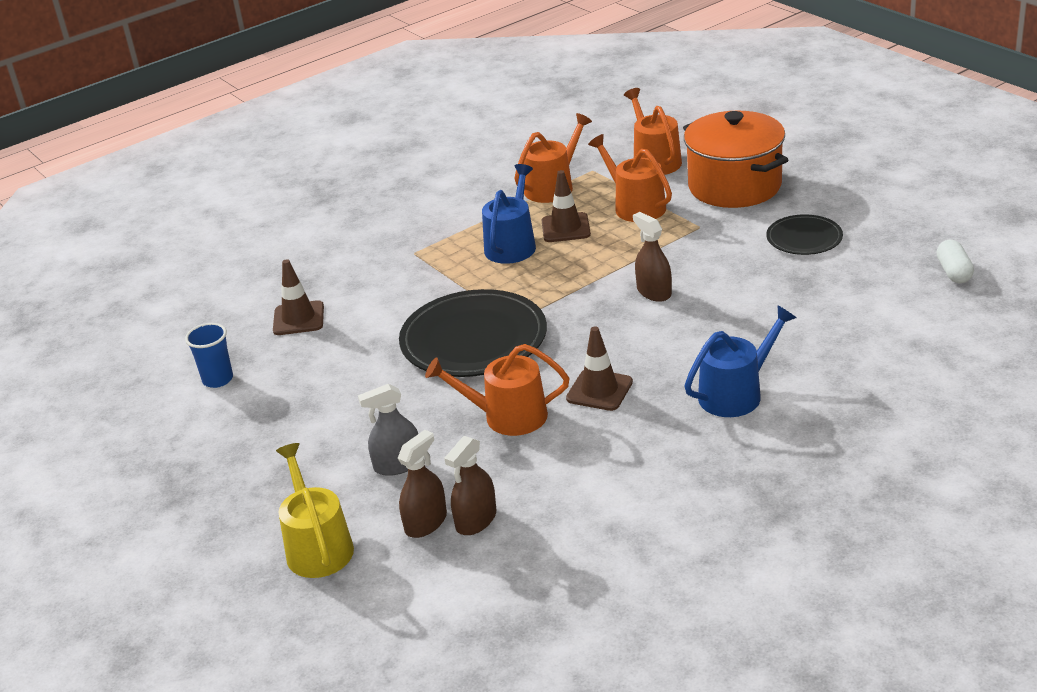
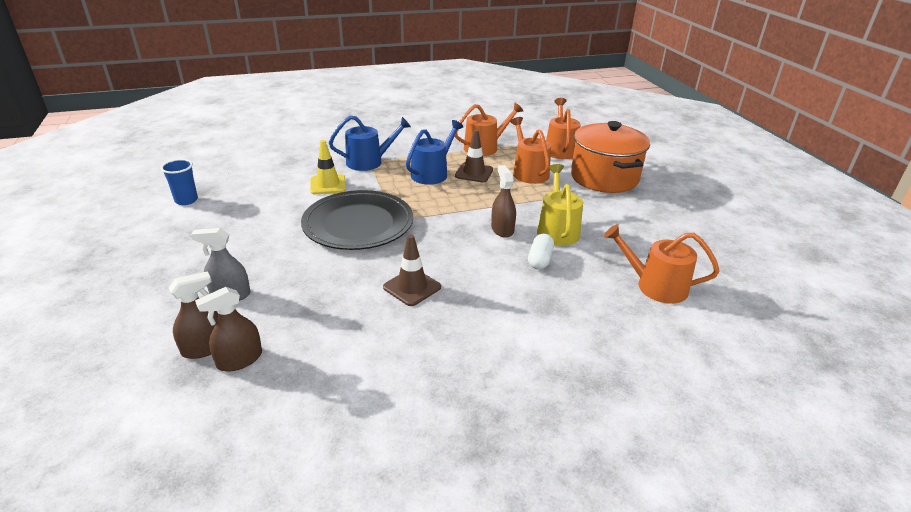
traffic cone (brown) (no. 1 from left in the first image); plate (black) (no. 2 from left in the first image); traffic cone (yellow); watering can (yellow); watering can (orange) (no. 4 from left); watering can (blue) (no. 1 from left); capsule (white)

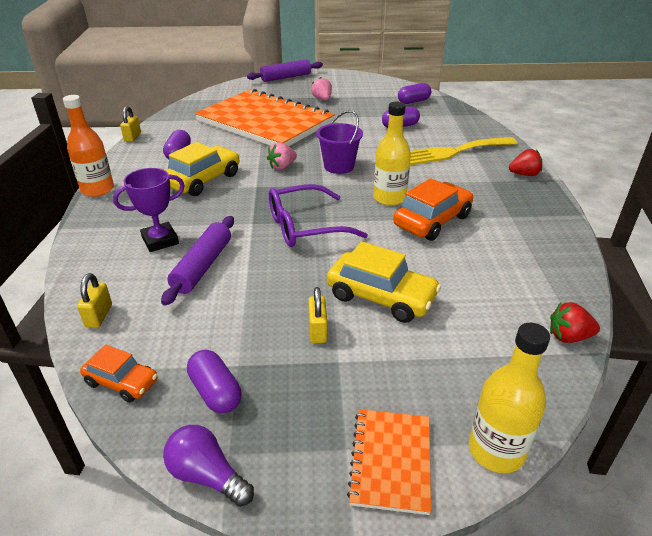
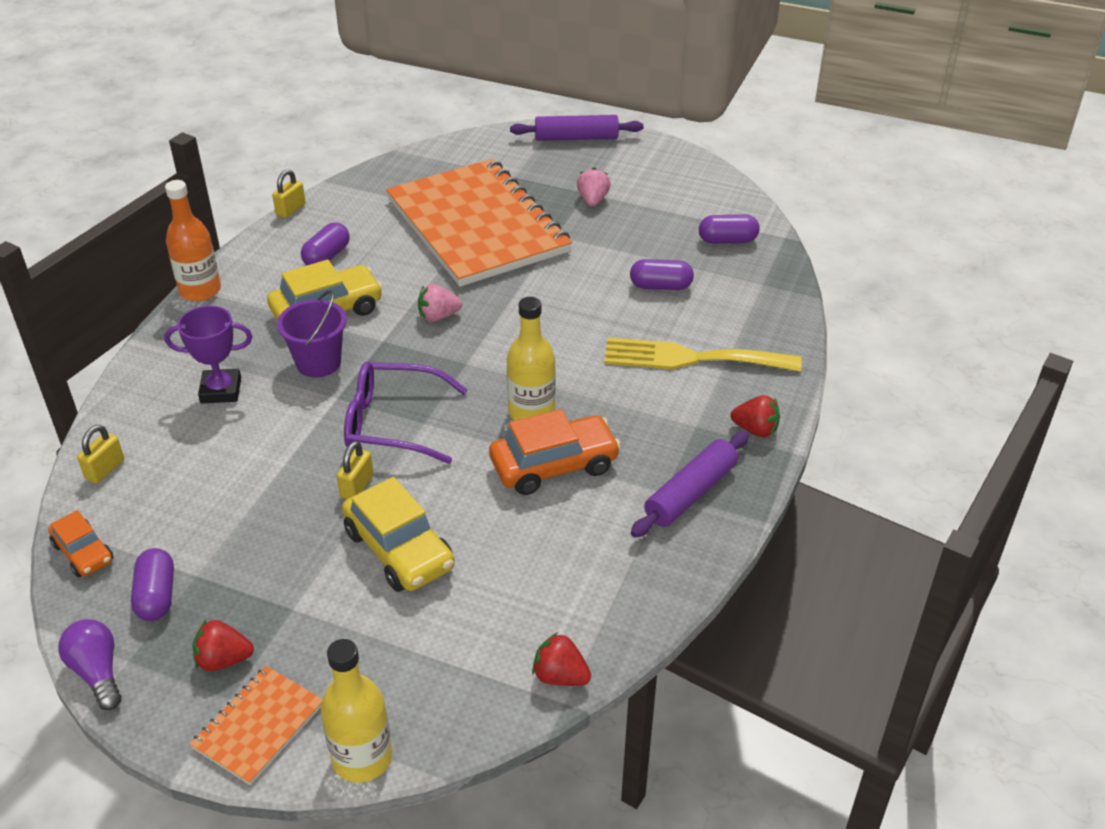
strawberry (red) (no. 1 from left); rolling pin (purple) (no. 2 from left); padlock (yellow) (no. 3 from left); bucket (purple)

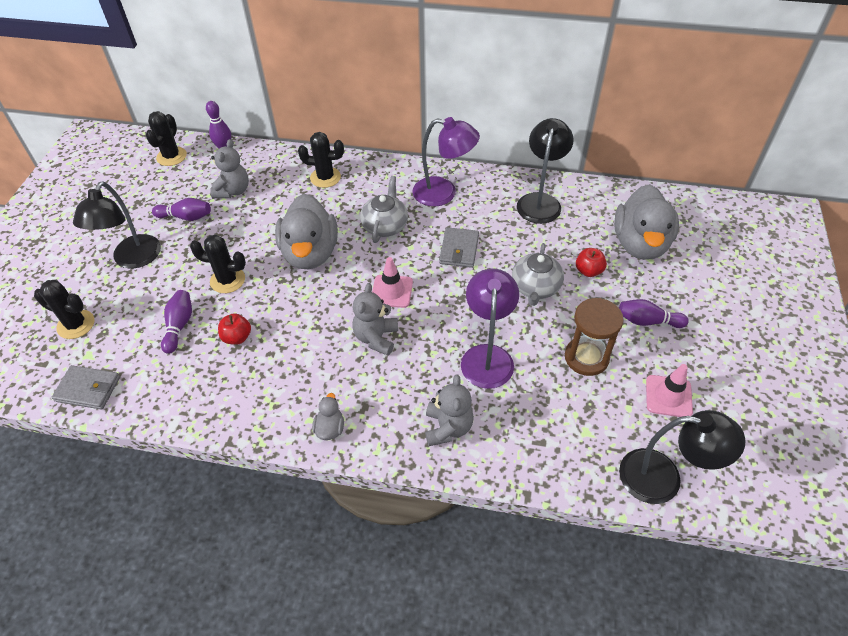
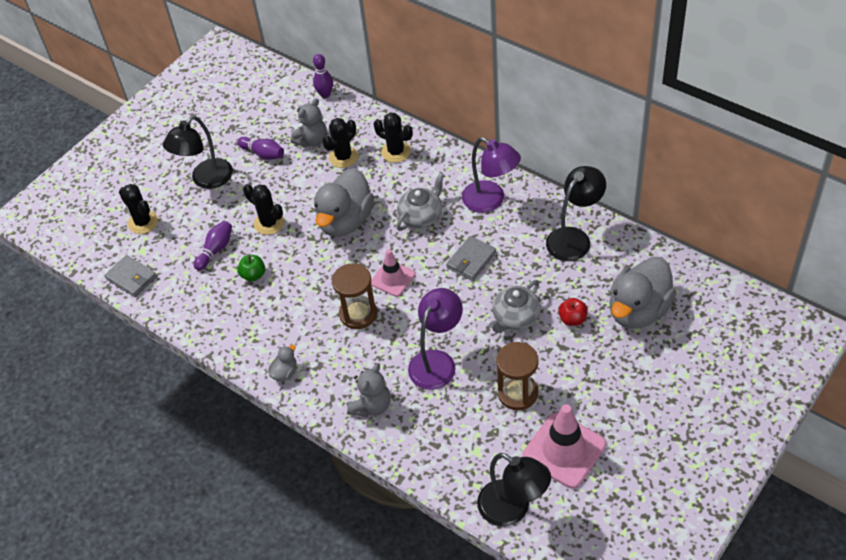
bowling pin (purple) (no. 4 from left in the first image); cactus (black) (no. 3 from left); hourglass (brown) (no. 1 from left); apple (green); traffic cone (pink) (no. 2 from left)

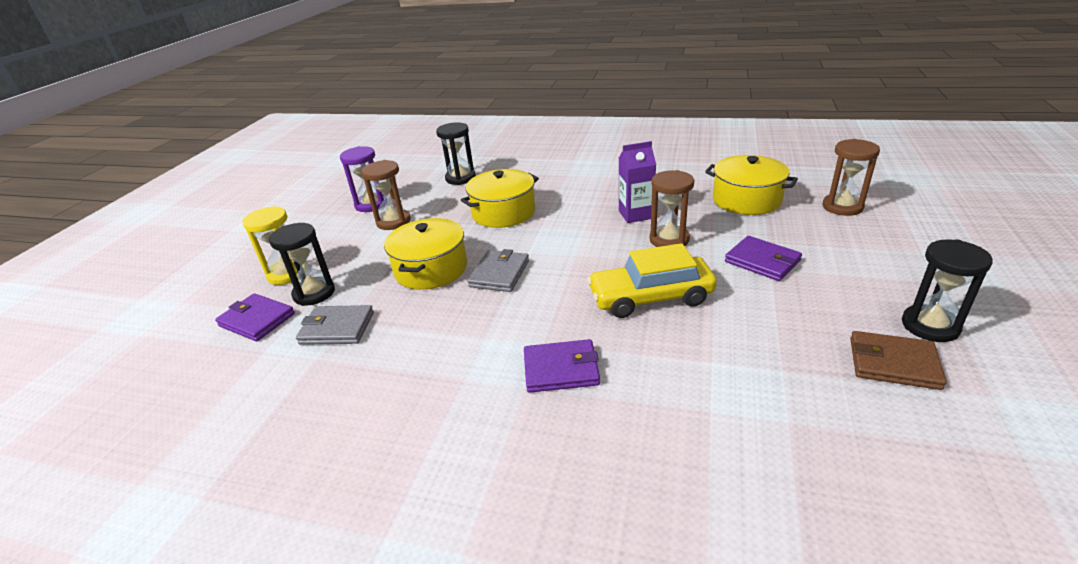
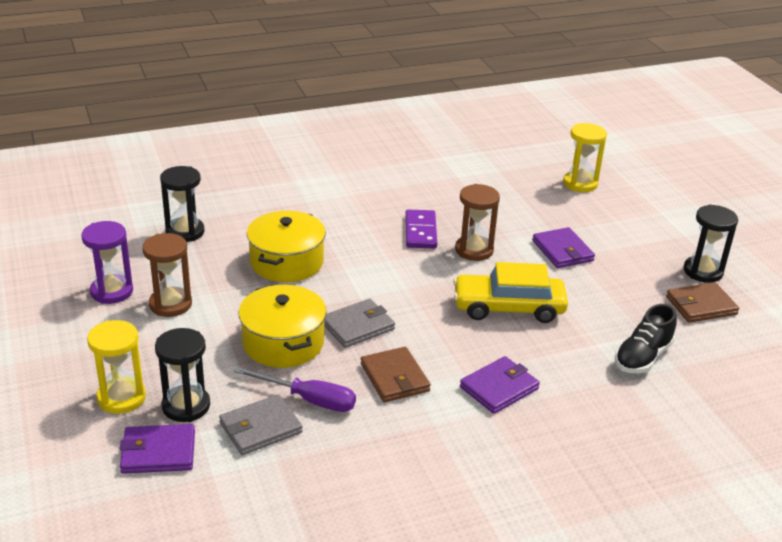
pot (yellow) (no. 3 from left in the first image); screwdriver (purple); wallet (brown) (no. 1 from left); shoe (black); domino (purple); hourglass (yellow) (no. 2 from left); wallet (grey) (no. 2 from left); car (yellow); wallet (purple) (no. 3 from left)

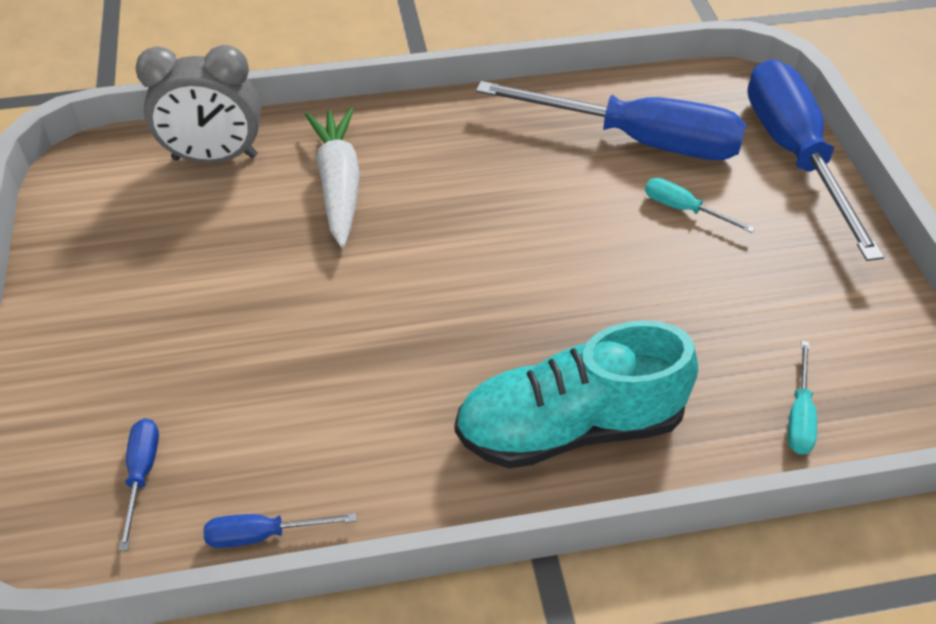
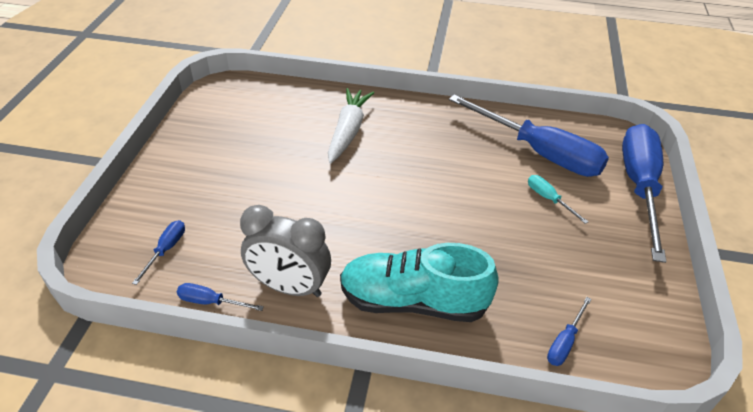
clock (grey); screwdriver (blue) (no. 4 from left)

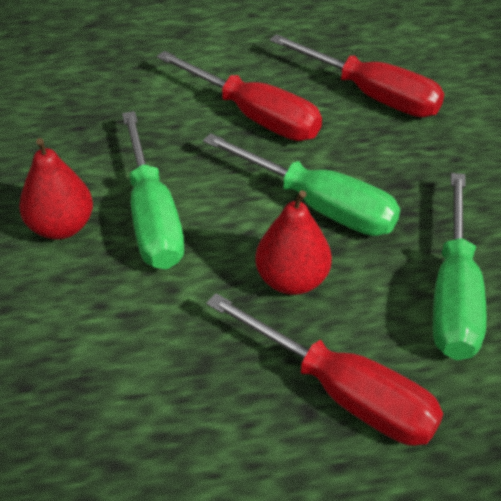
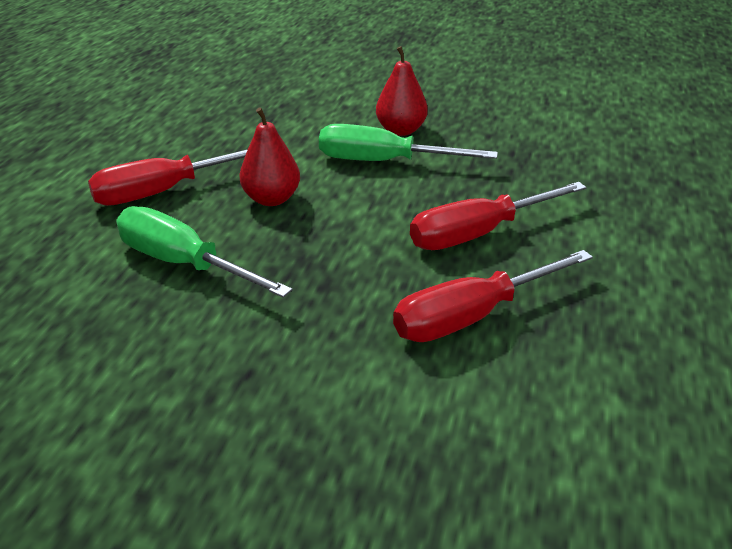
screwdriver (green) (no. 2 from left in the first image)

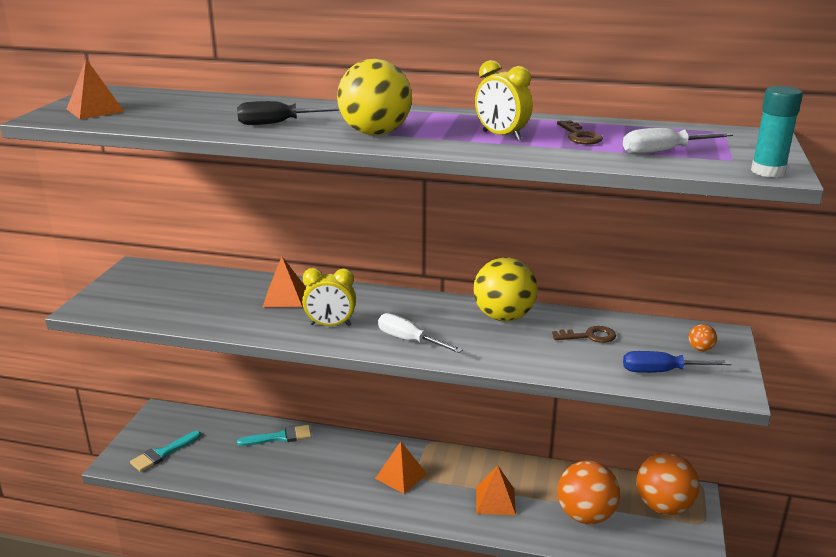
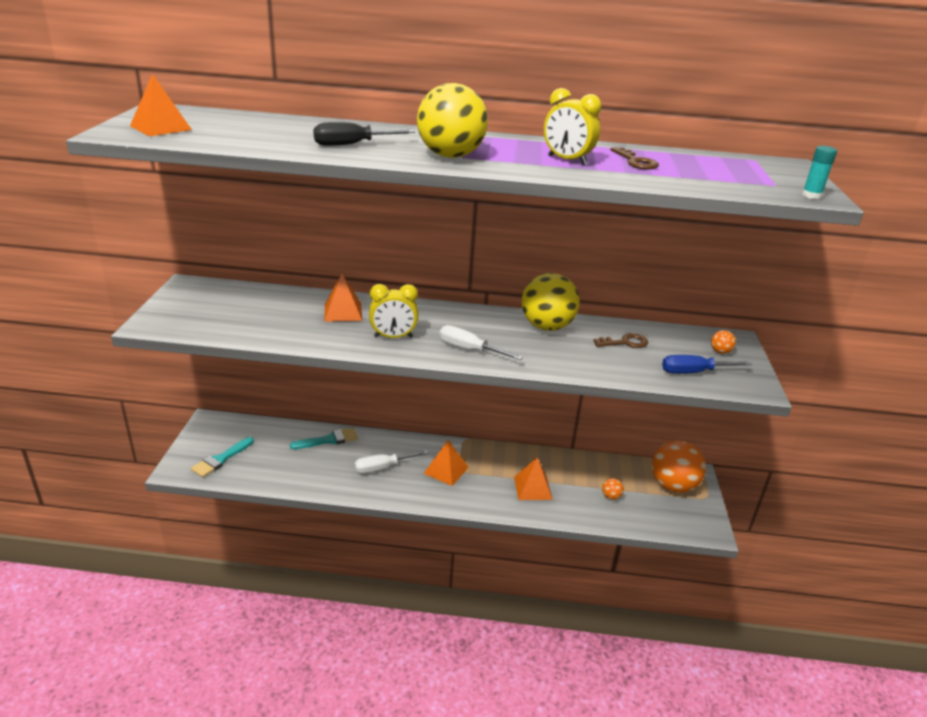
screwdriver (white) (no. 1 from left); ball (orange) (no. 1 from left); glue stick (turquoise)

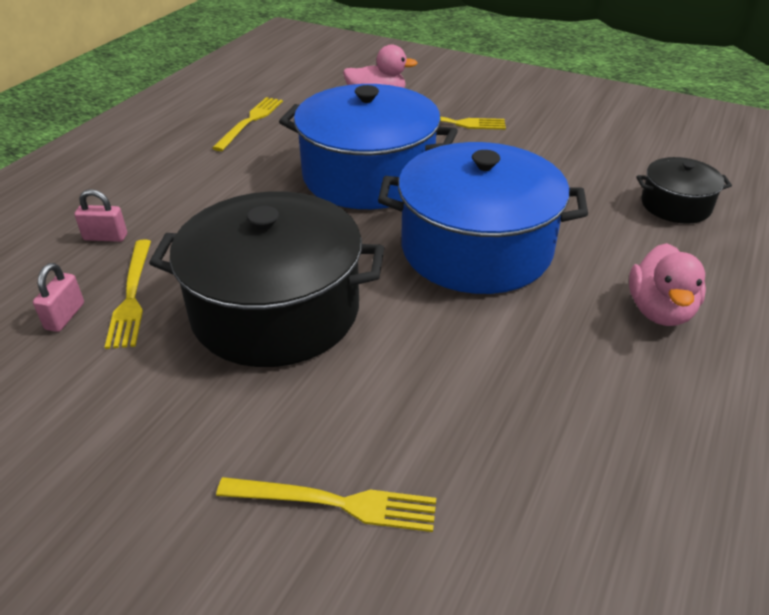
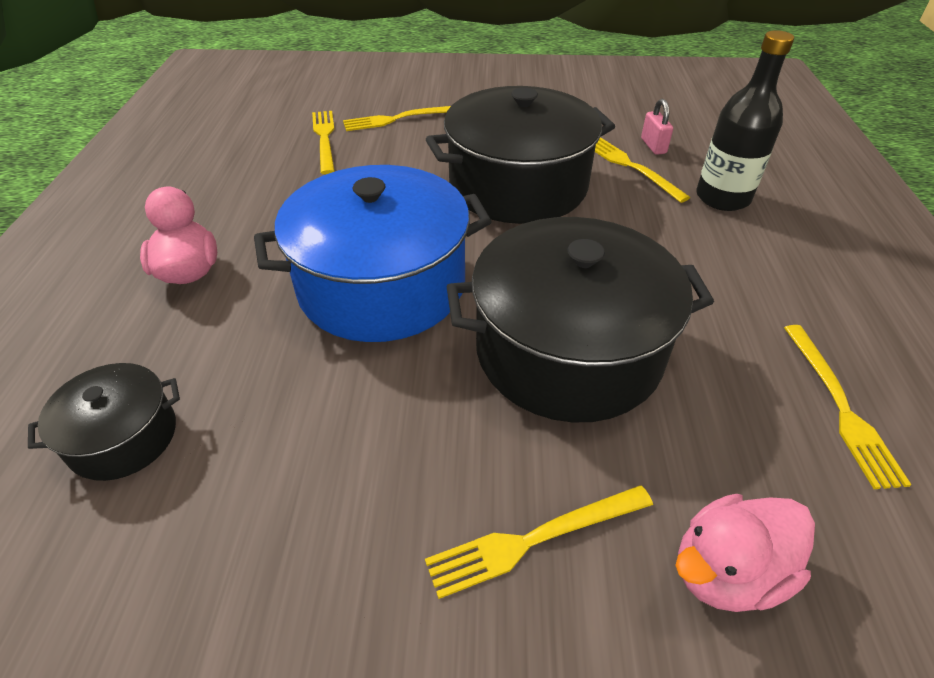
fork (yellow) (no. 1 from left); bottle (black); pot (black) (no. 3 from left)

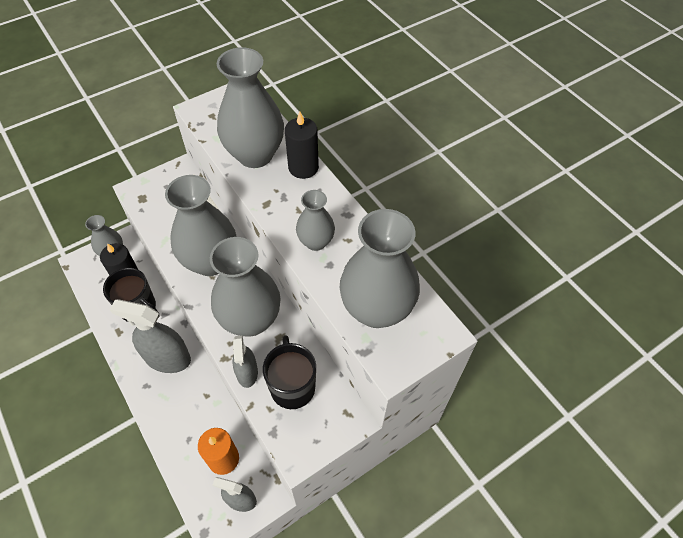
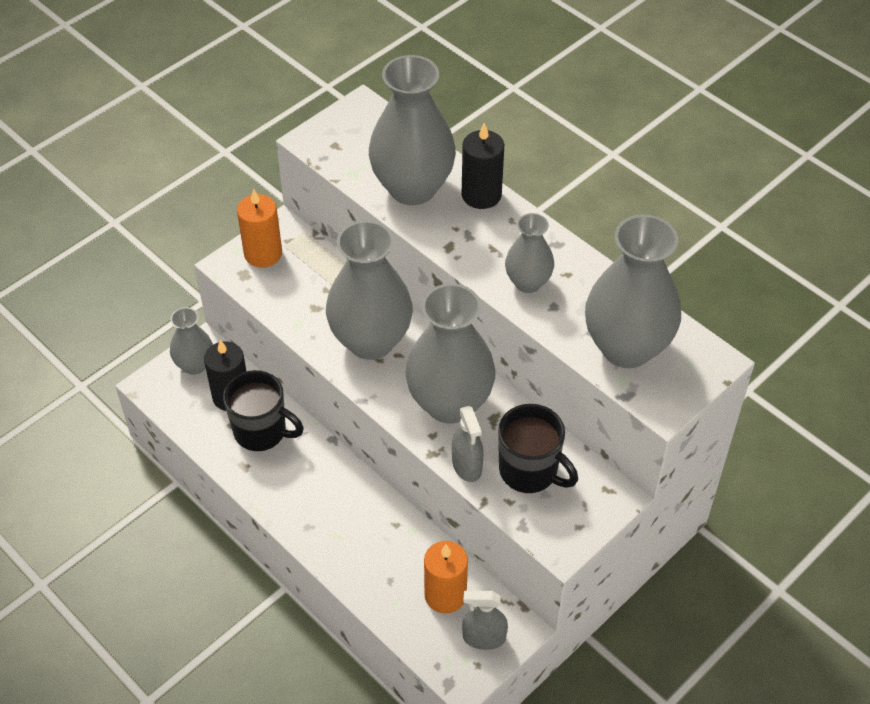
spray bottle (grey) (no. 1 from left in the first image); candle (orange) (no. 1 from left); mug (black) (no. 2 from left)

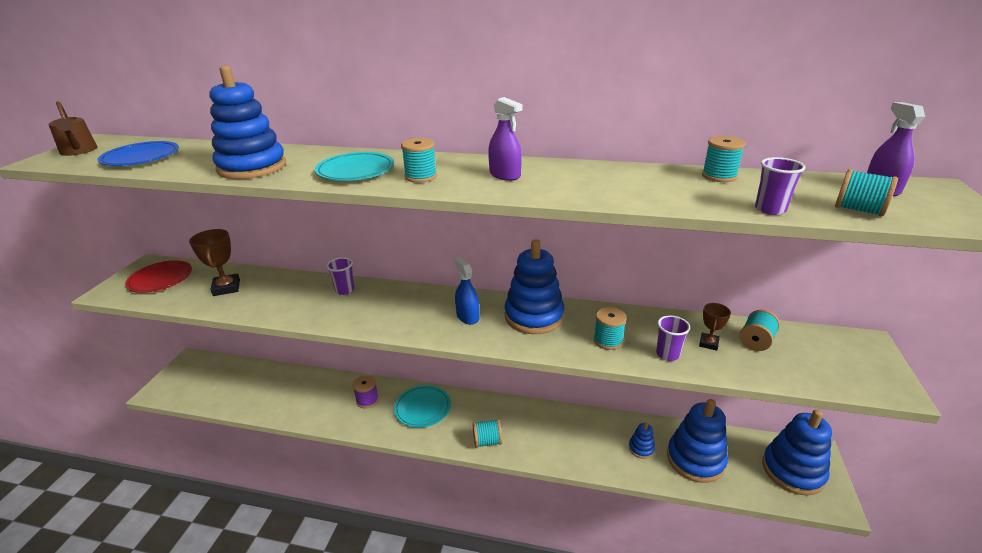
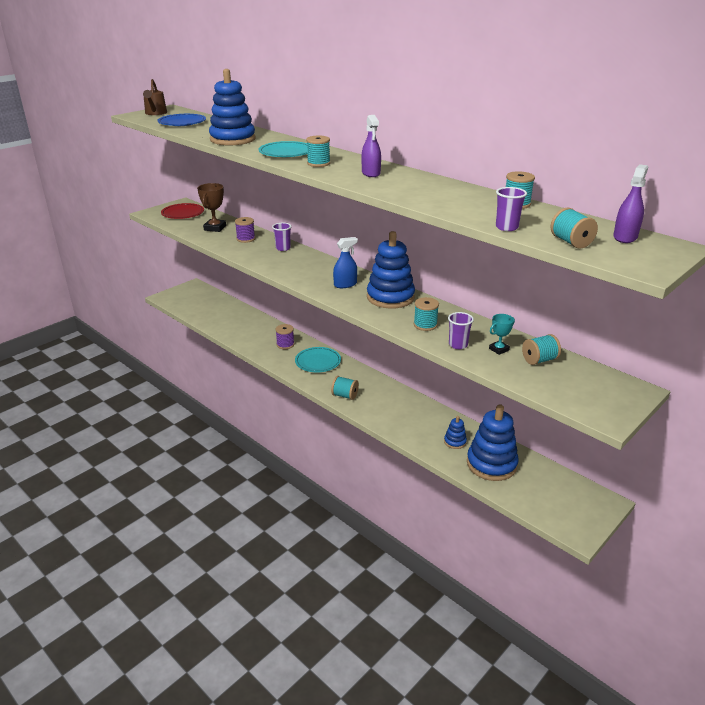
stacking toy (blue) (no. 5 from left in the first image); spool (purple) (no. 1 from left); trophy (turquoise); spray bottle (blue)

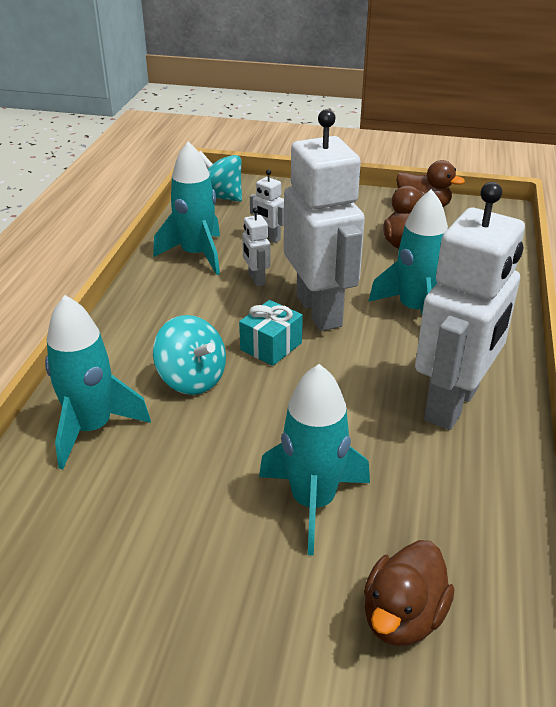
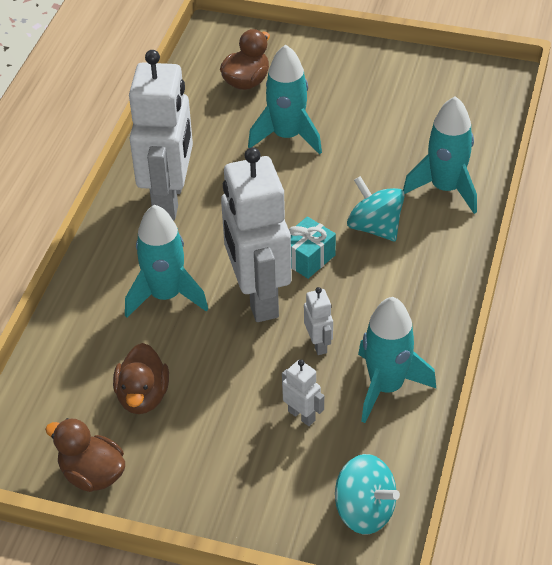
robot (white) (no. 1 from left)

